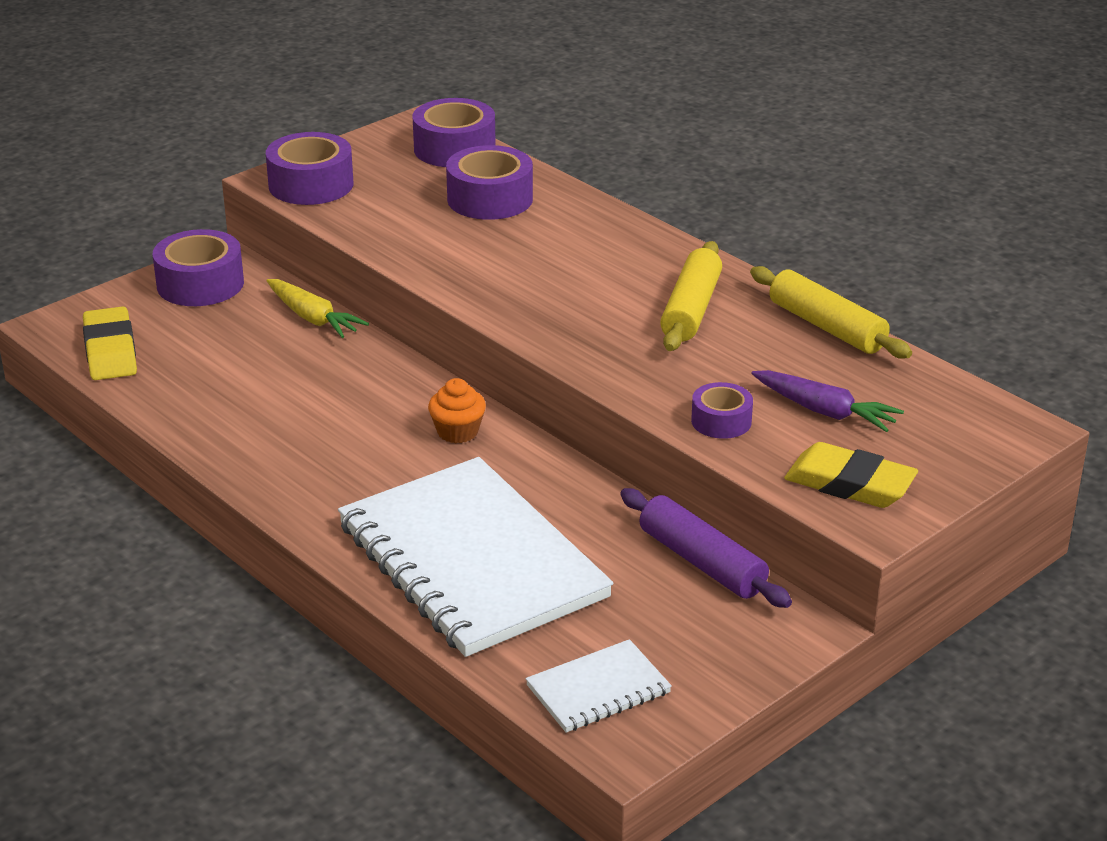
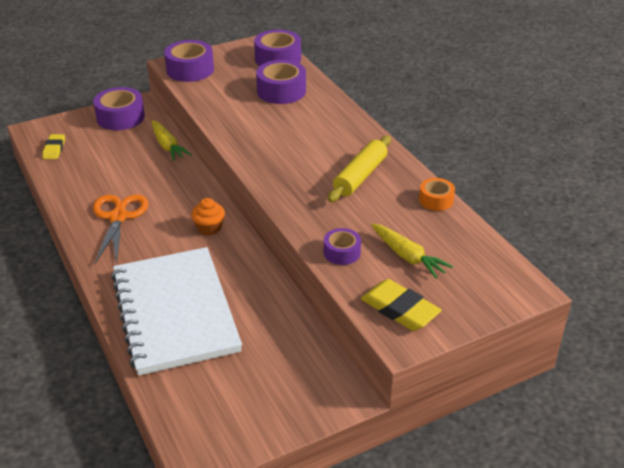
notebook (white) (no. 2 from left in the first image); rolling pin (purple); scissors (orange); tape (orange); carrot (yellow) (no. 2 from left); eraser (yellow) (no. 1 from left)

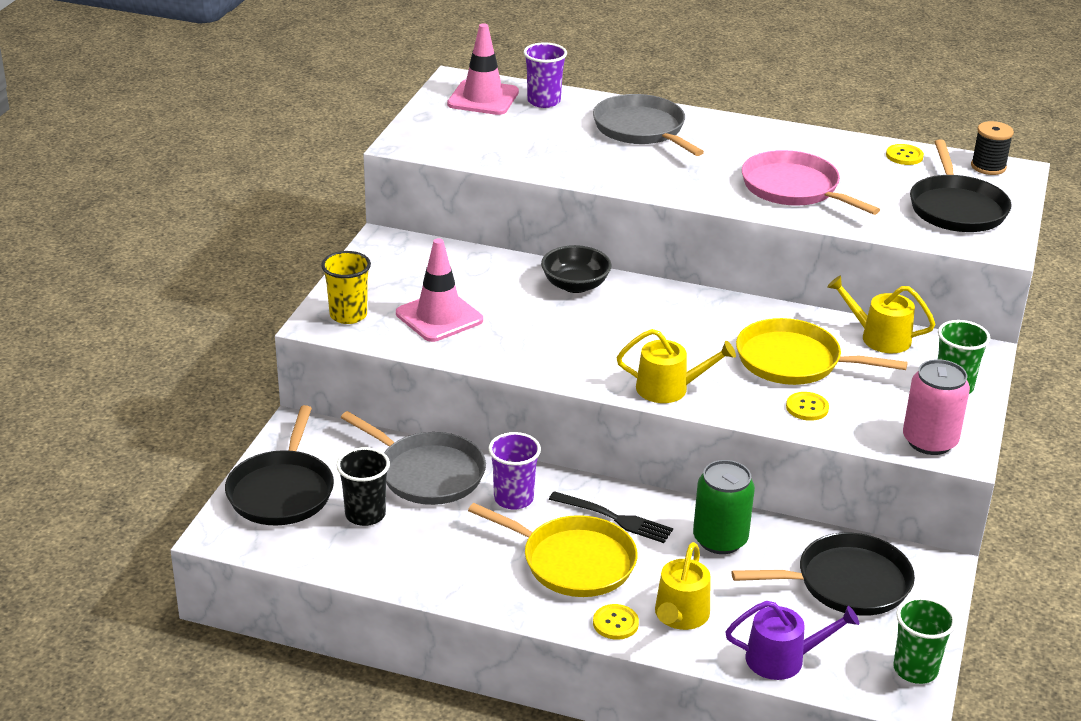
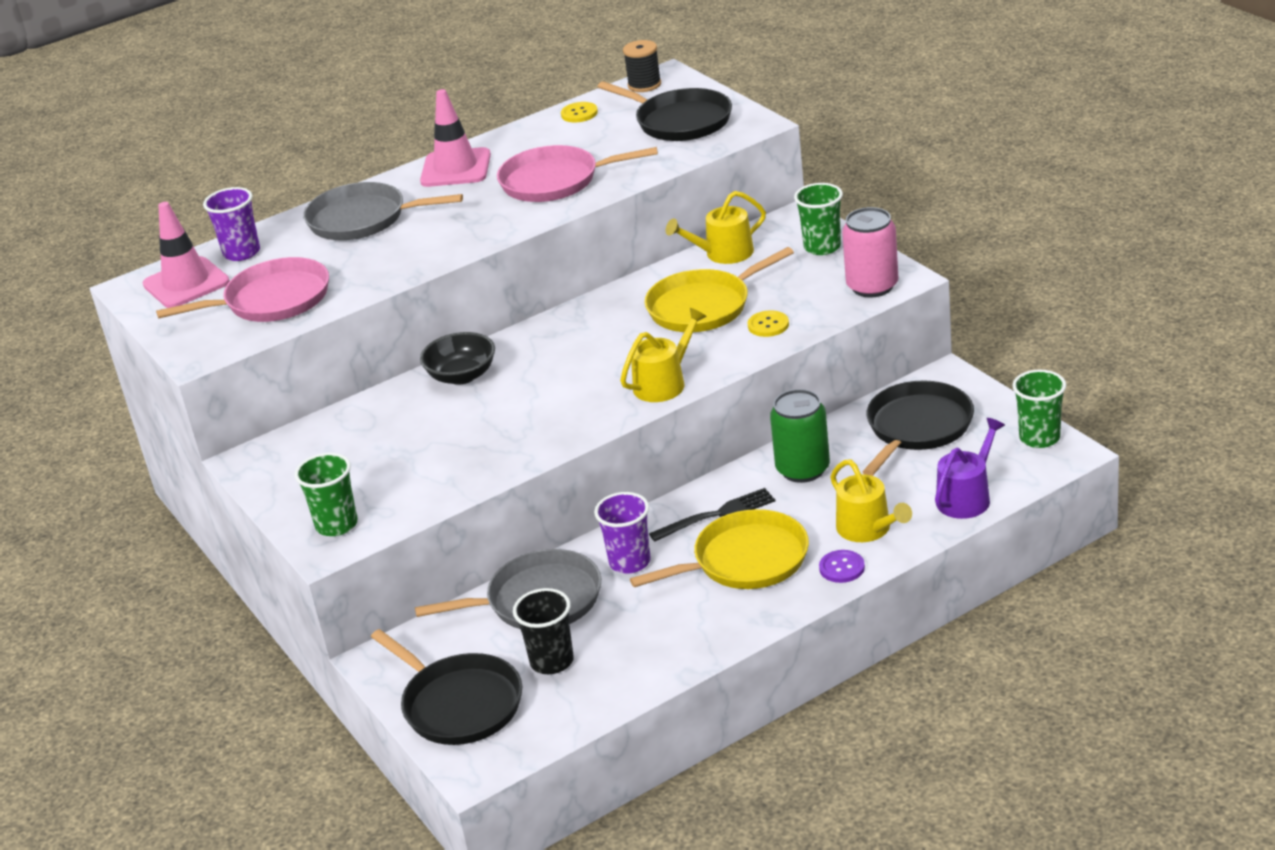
pan (pink) (no. 1 from left); traffic cone (pink) (no. 2 from left); cup (green) (no. 1 from left); button (purple)

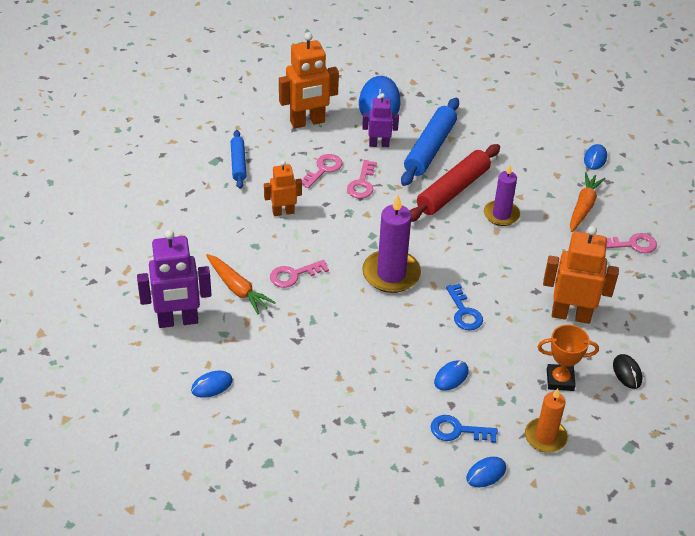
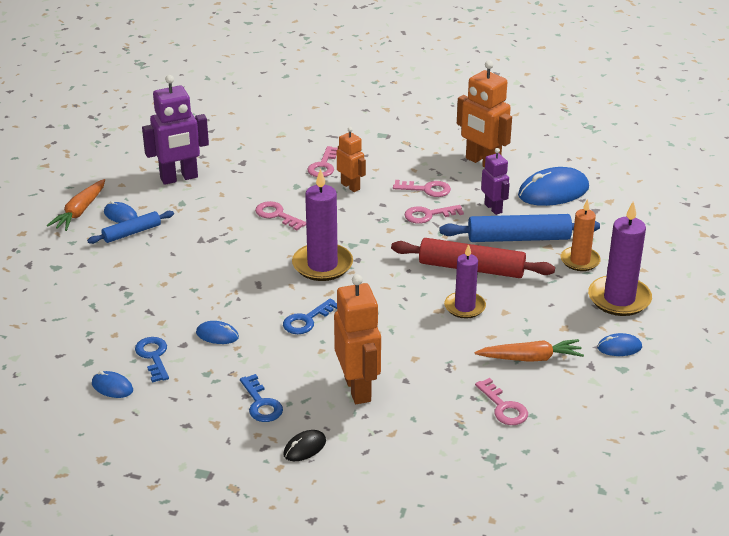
key (pink) (no. 2 from left); candle (purple) (no. 3 from left); carrot (orange) (no. 1 from left); rolling pin (blue) (no. 1 from left); candle (orange); key (blue) (no. 2 from left); robot (purple) (no. 1 from left)

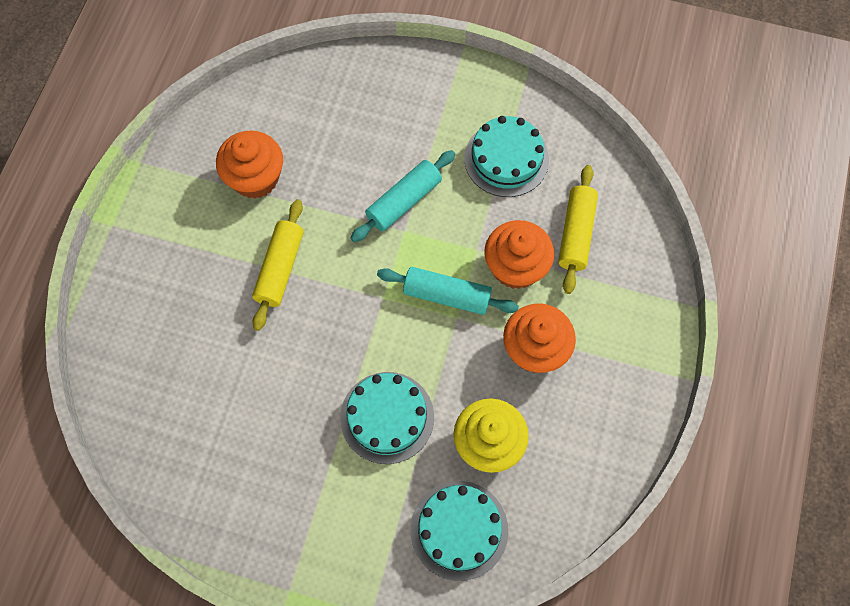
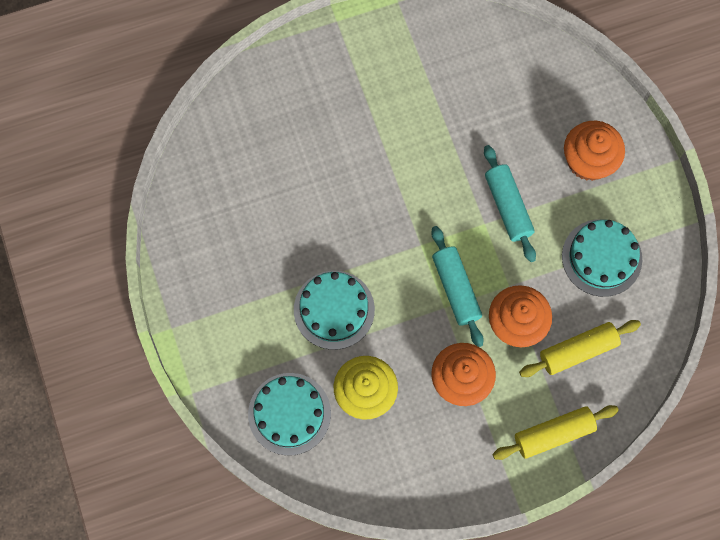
cupcake (orange) (no. 3 from left); rolling pin (yellow) (no. 1 from left); rolling pin (turquoise) (no. 2 from left)

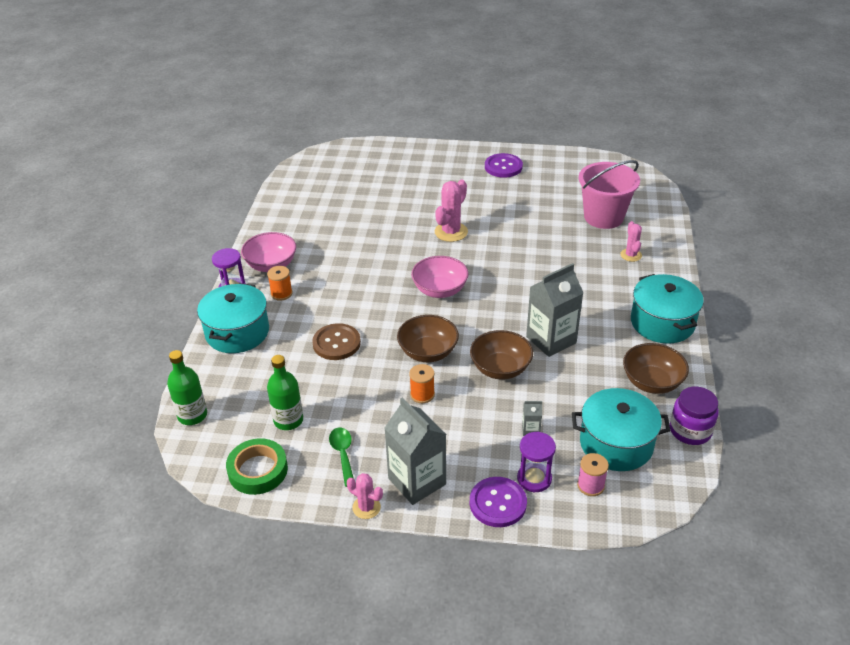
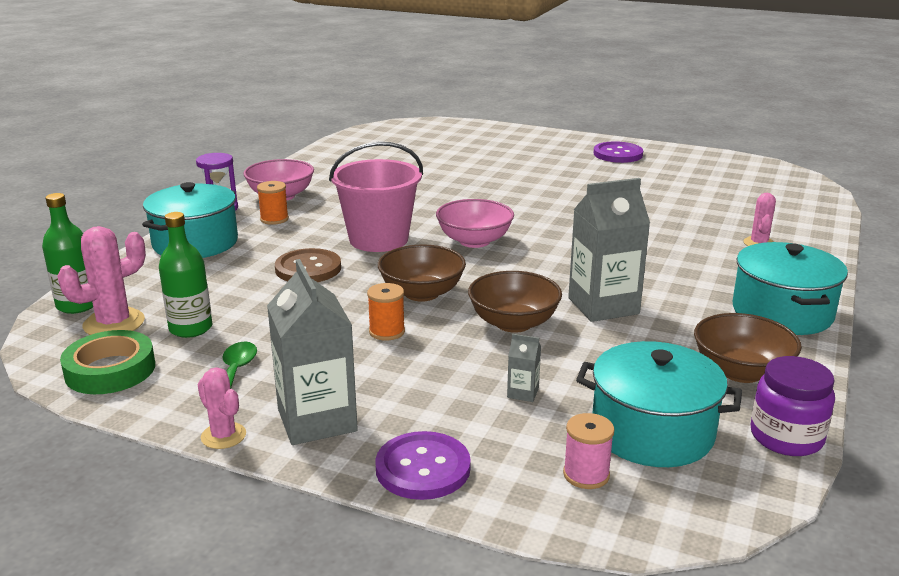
hourglass (purple) (no. 2 from left in the first image); cactus (pink) (no. 1 from left); bucket (pink)

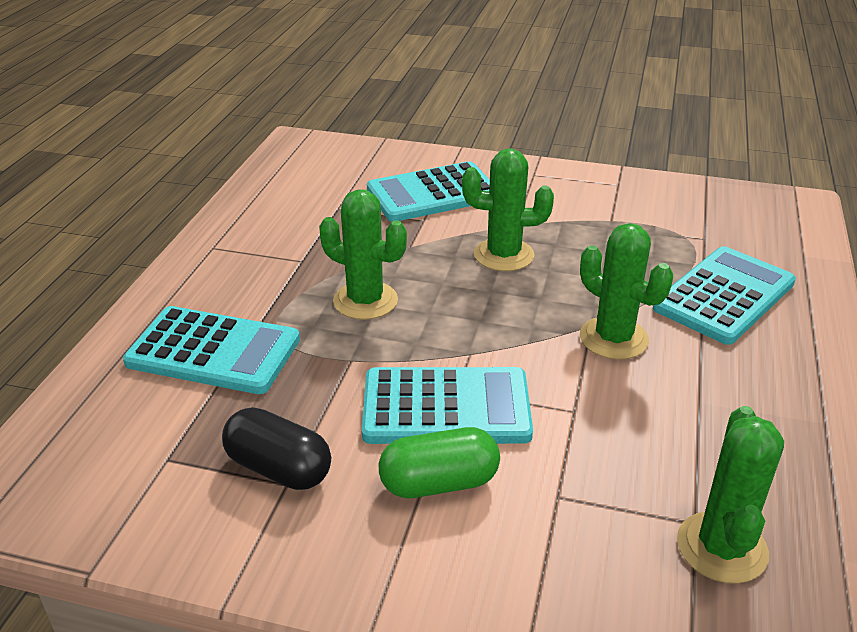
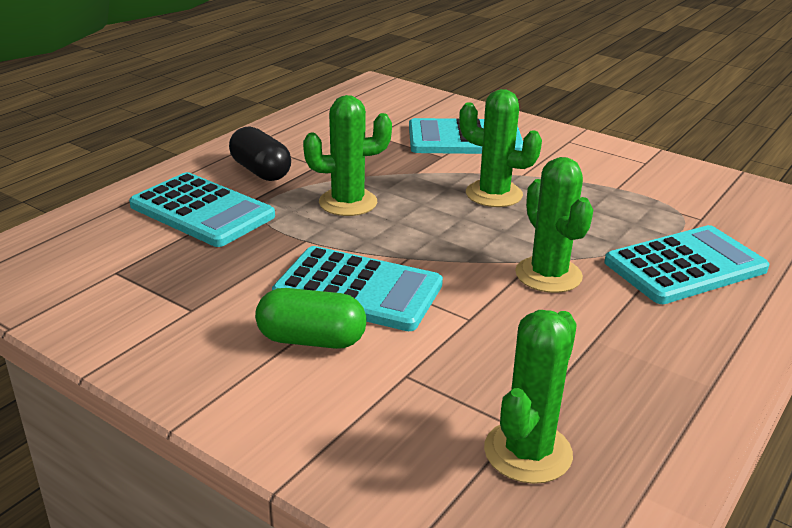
capsule (black); cactus (green) (no. 1 from left)

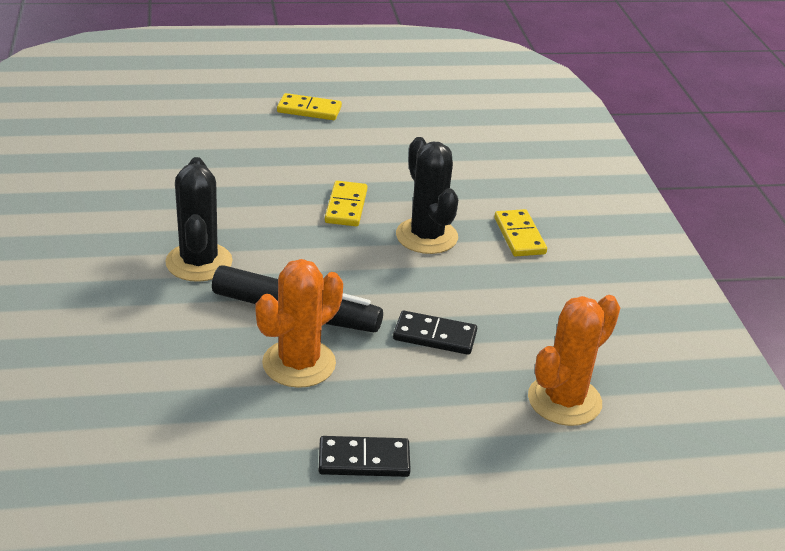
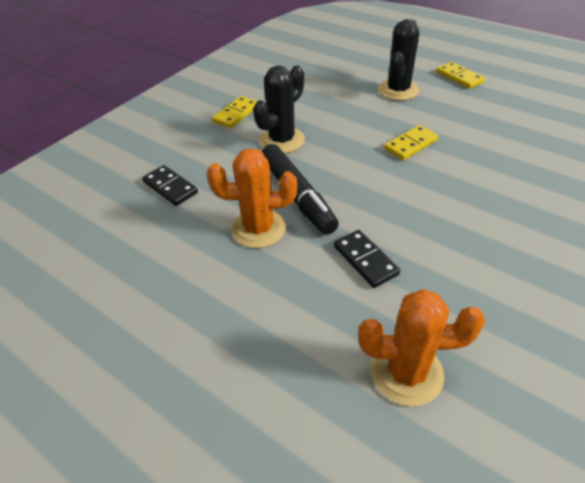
domino (black) (no. 1 from left); cactus (black) (no. 2 from left); domino (yellow) (no. 1 from left)

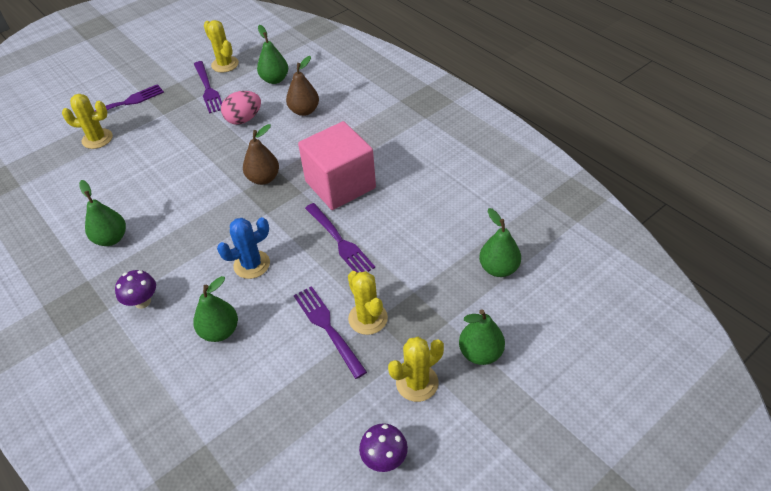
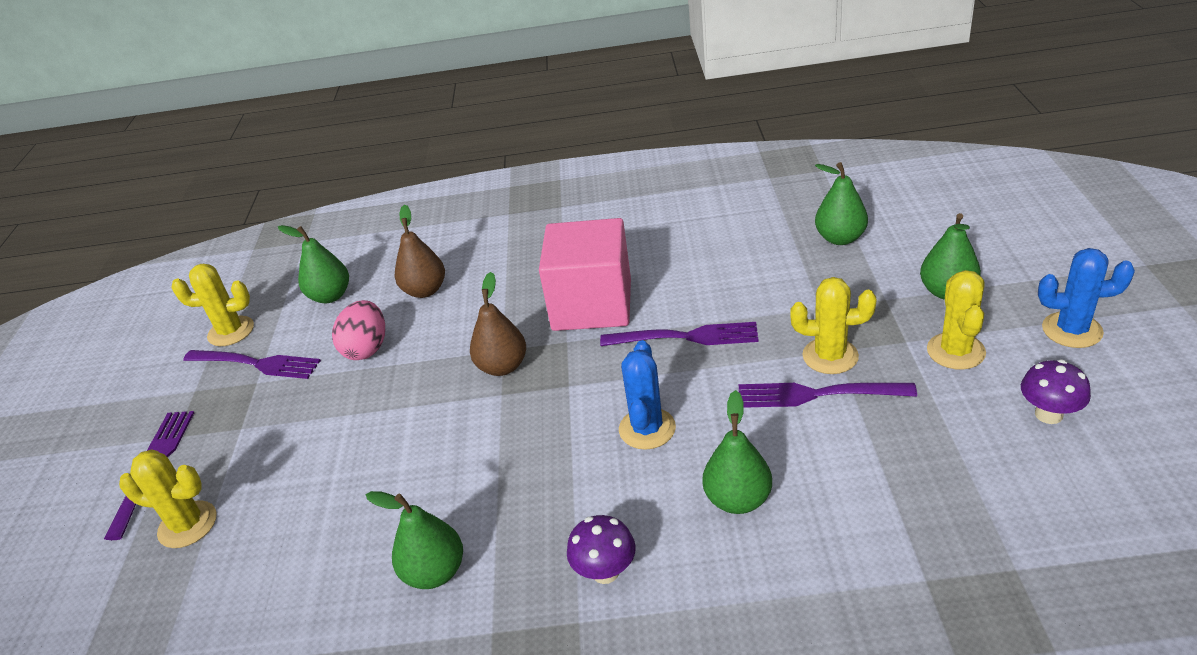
cactus (blue) (no. 2 from left); cactus (yellow) (no. 1 from left)

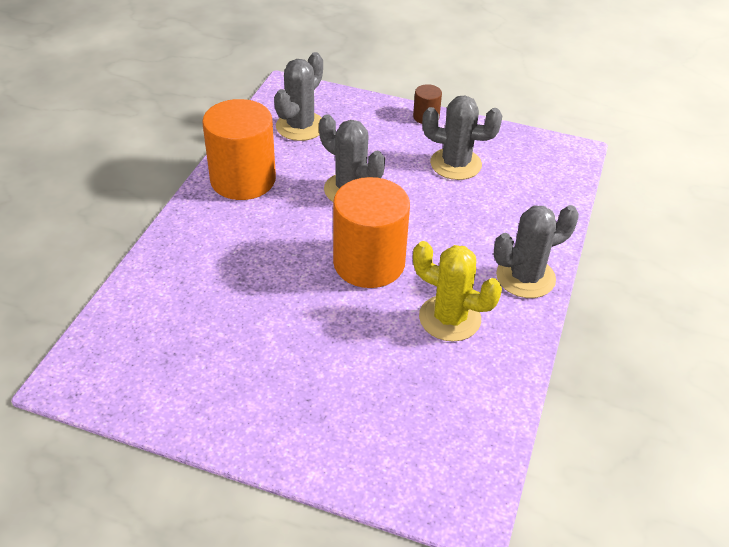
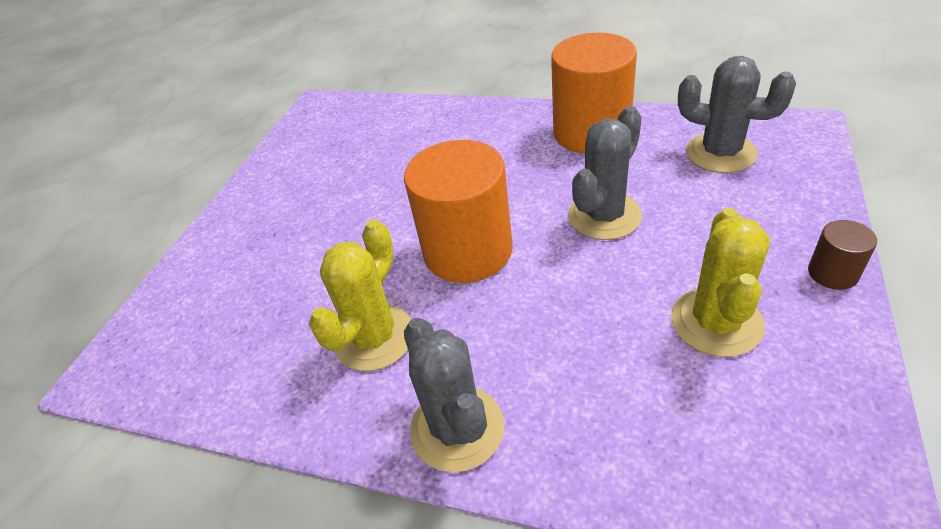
cactus (yellow) (no. 2 from left)

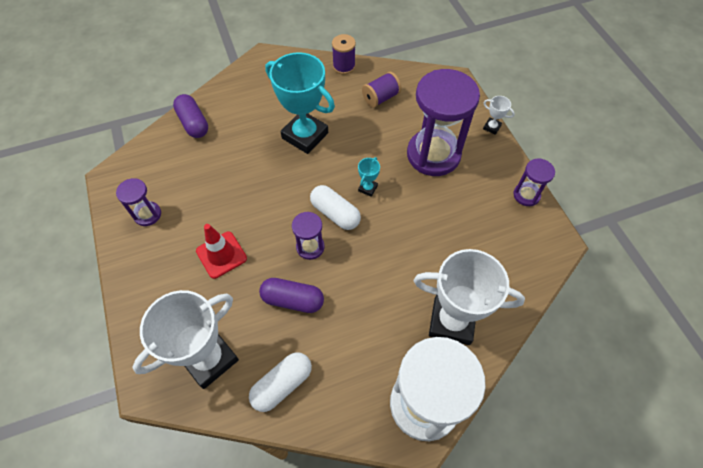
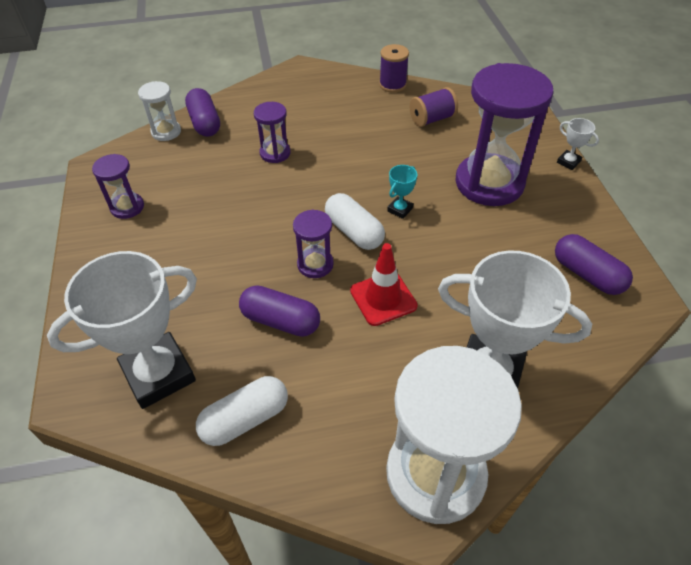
trophy (turquoise) (no. 1 from left in the first image); hourglass (white) (no. 1 from left); capsule (purple) (no. 3 from left); traffic cone (red); hourglass (purple) (no. 2 from left)

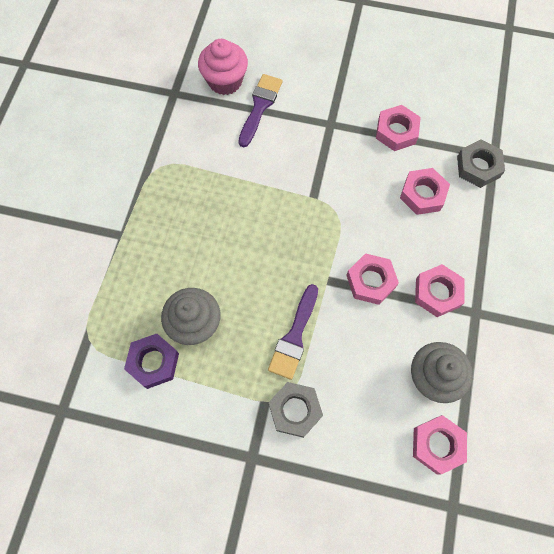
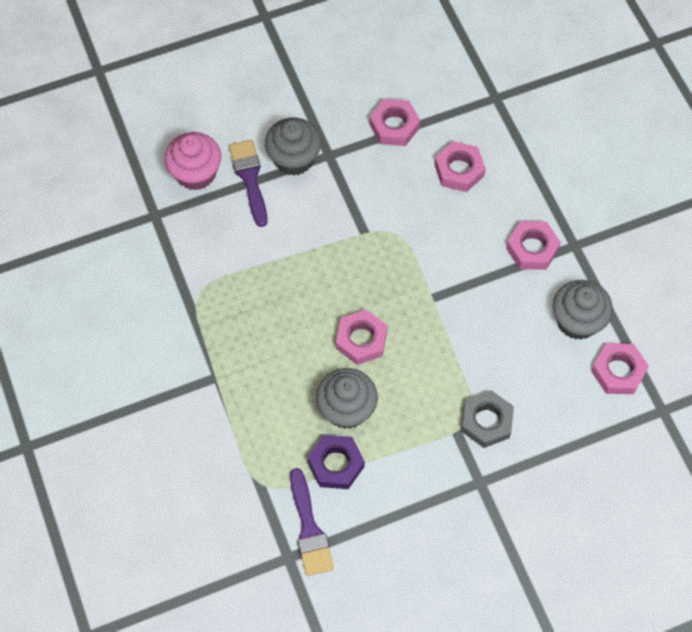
nut (grey) (no. 2 from left in the first image); cupcake (grey) (no. 1 from left); brush (purple) (no. 2 from left); nut (pink) (no. 1 from left)

